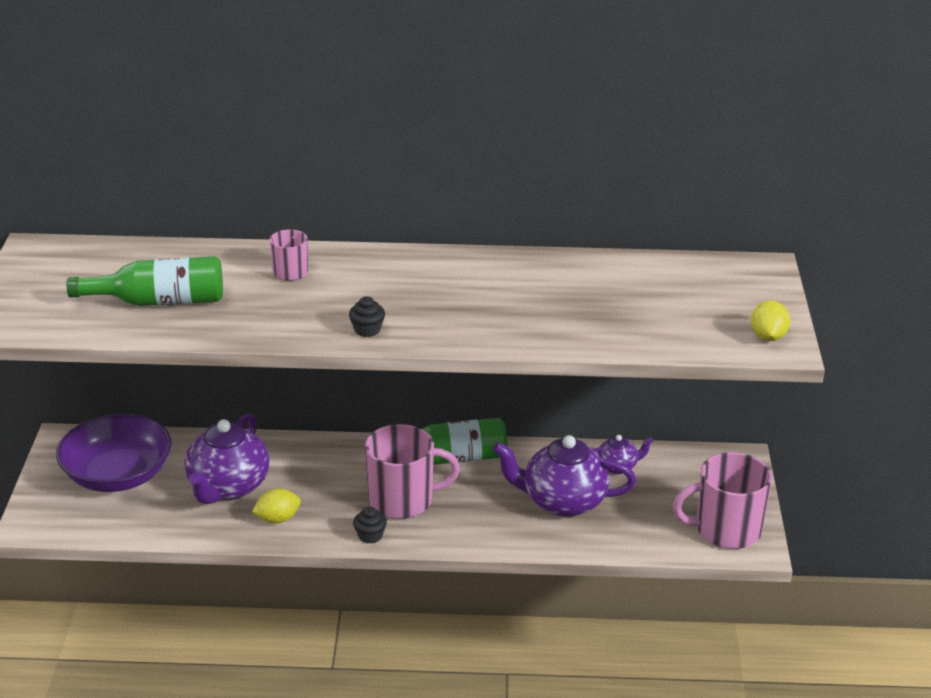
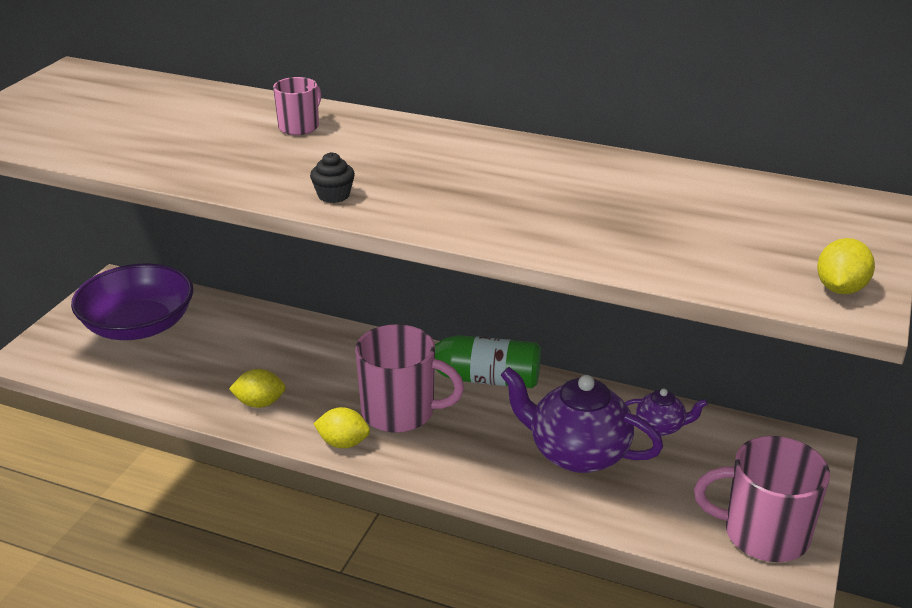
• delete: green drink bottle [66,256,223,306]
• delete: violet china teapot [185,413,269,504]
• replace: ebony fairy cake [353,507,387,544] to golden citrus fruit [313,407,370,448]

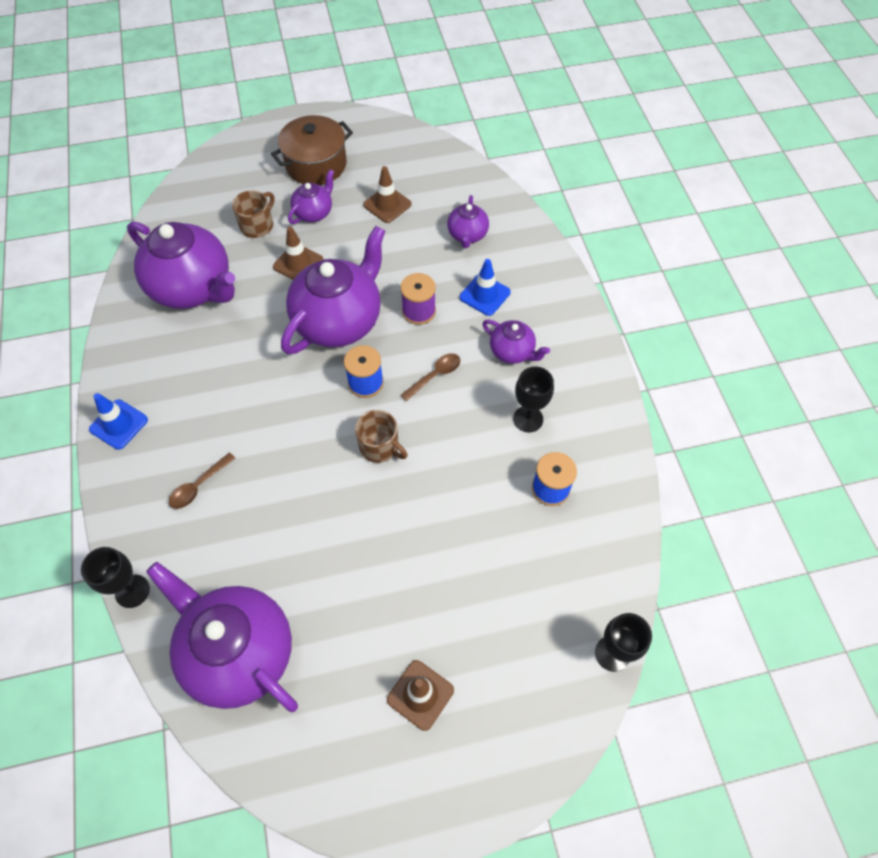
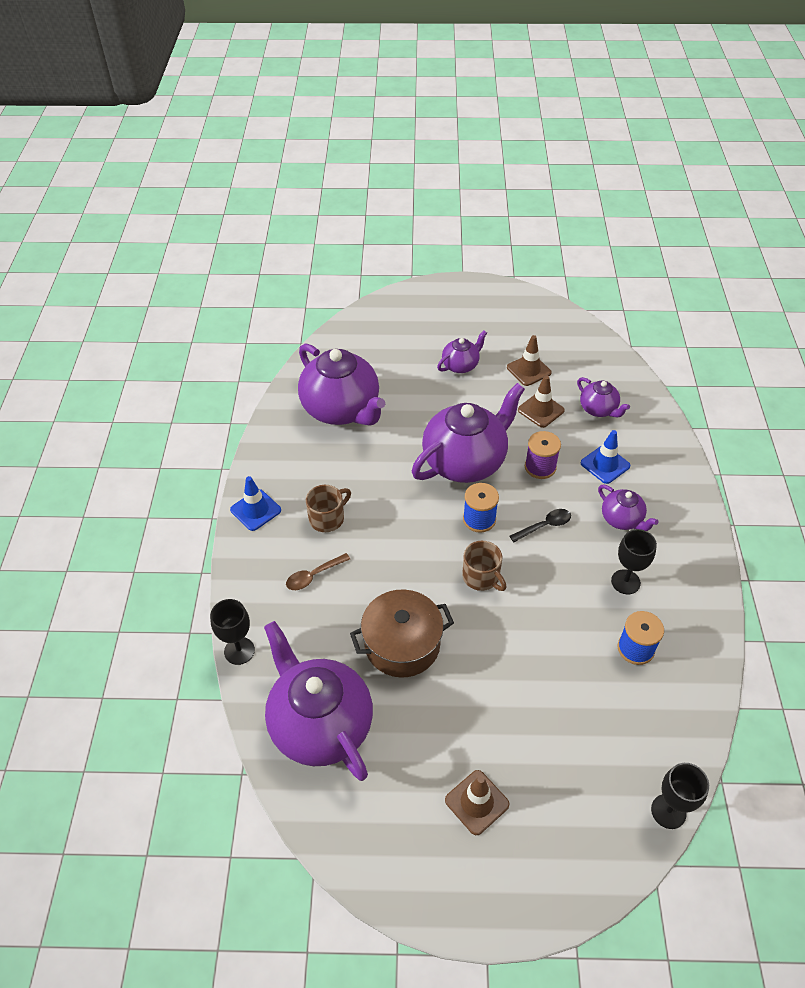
• move: russet coffee mug [232,190,274,238] to [306,485,351,532]
• move: russet stockpot [271,115,353,185] to [350,589,454,678]
• move: russet traffic cone [273,226,323,280] to [518,375,565,428]
• recolor: russet spoon [401,353,460,401] to ebony spoon [510,509,571,542]
• rotate: violet china teapot [447,195,489,248] = [577,377,630,417] 60 degrees counterclockwise

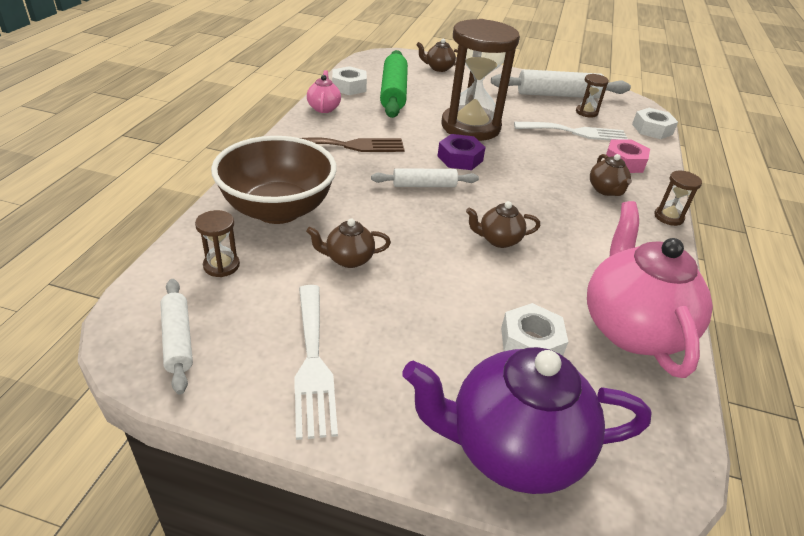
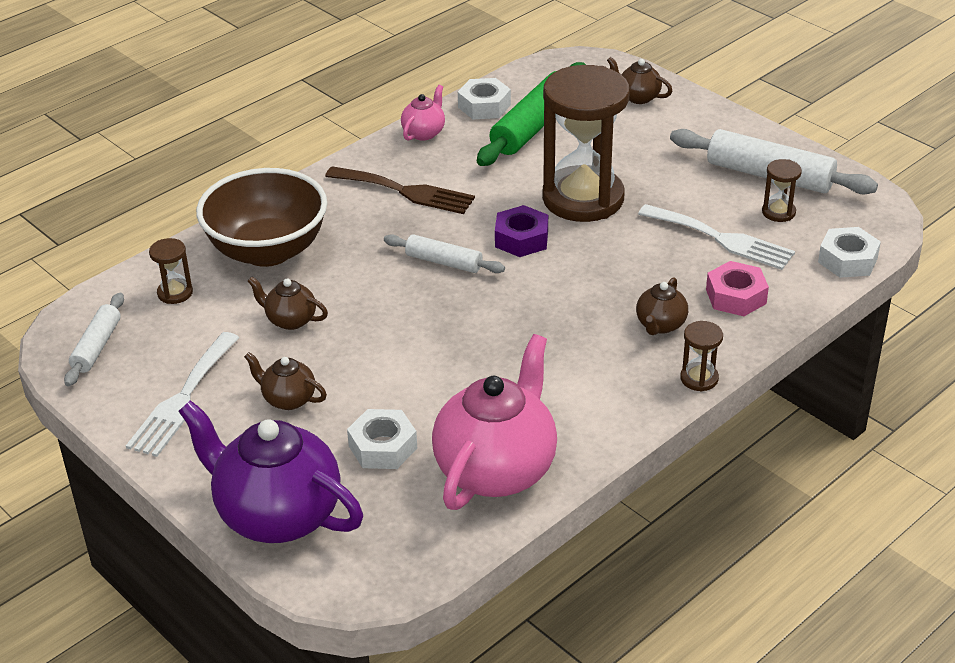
• move: russet china teapot [466,201,540,248] to [244,352,327,410]

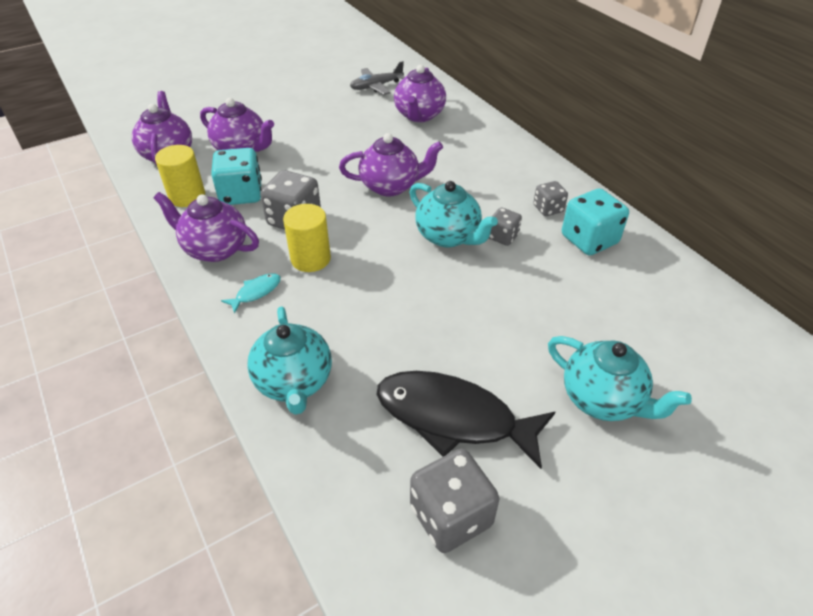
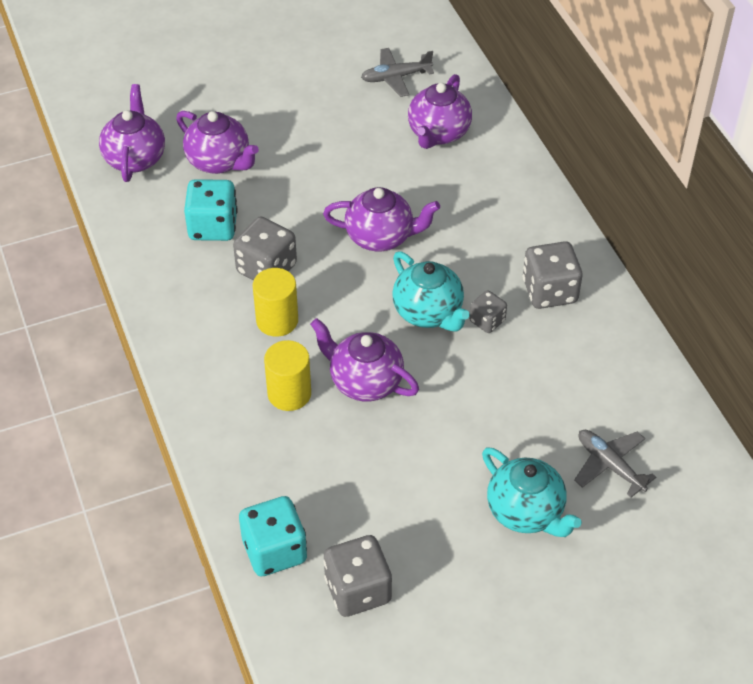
• move: violet china teapot [154,192,259,262] to [310,318,419,401]
• move: golden cylinder [155,145,205,207] to [264,340,311,411]
• delete: turquoise fish figure [221,273,281,314]
• delete: turquoise china teapot [247,307,332,415]
• delete: ebony fish figure [377,371,555,469]
• resize: gray dice [533,181,568,216] = [523,241,582,309] x1.73
• move: turquoise dice [562,188,629,255] to [239,496,307,577]
• insert: gray aeroplane [574,429,656,497]

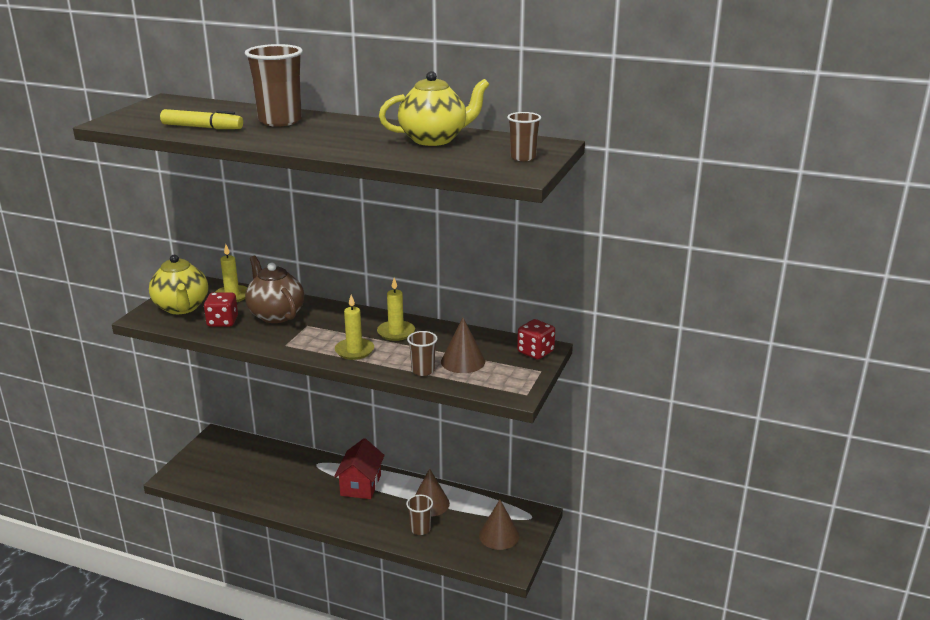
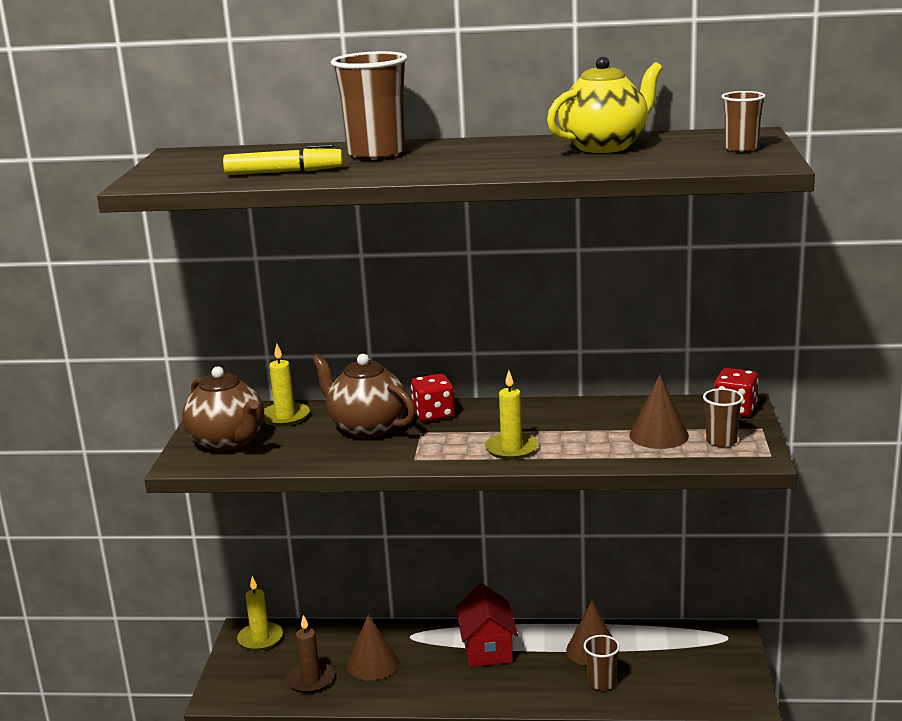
• recolor: golden china teapot [149,255,208,314] to russet china teapot [182,366,264,452]
• move: scarlet dice [204,292,238,327] to [411,374,455,422]
• move: golden pillar candle [377,278,415,341] to [237,576,283,651]
• move: russet tumbler [407,331,438,376] to [703,388,744,447]
• move: russet solid cone [479,500,519,550] to [347,614,399,681]
• insert: russet pillar candle [286,615,335,693]

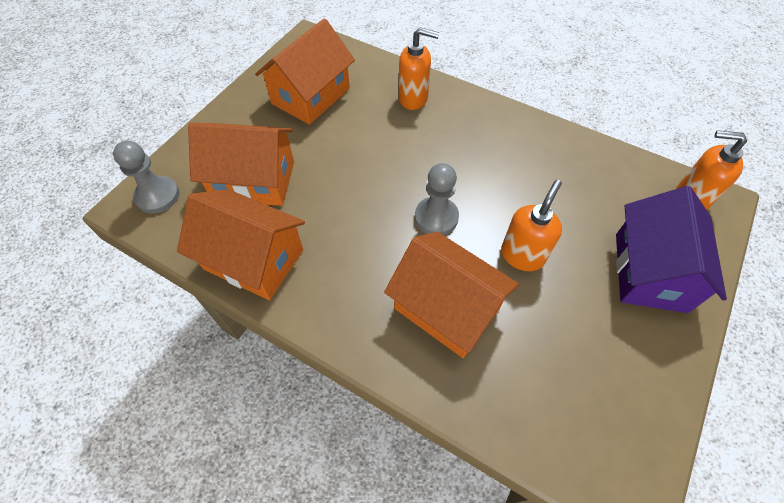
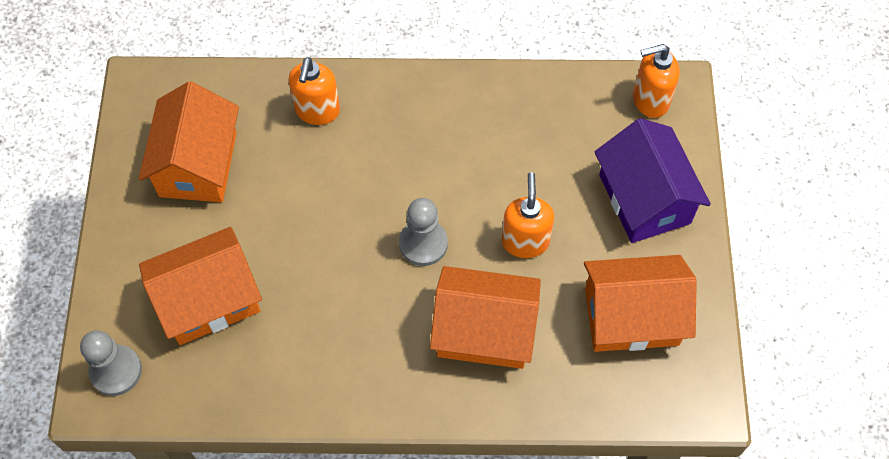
• move: orange house [177,189,305,300] to [584,255,697,352]
• rotate: orange soap pump [399,27,439,110] = [288,57,340,125] 120 degrees clockwise

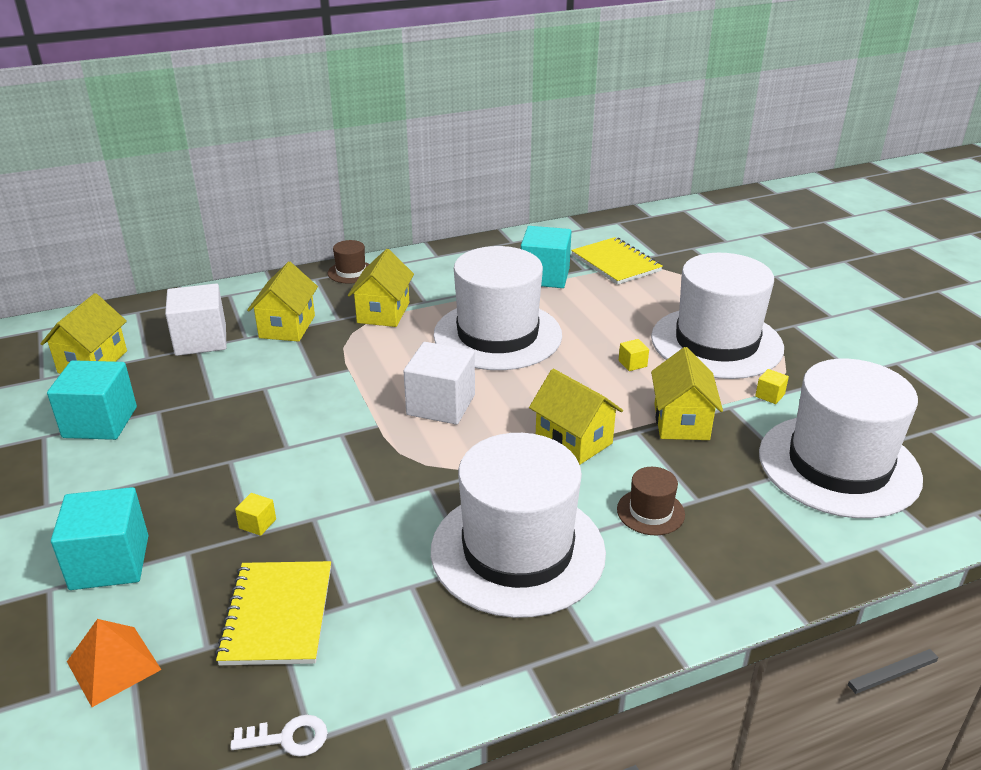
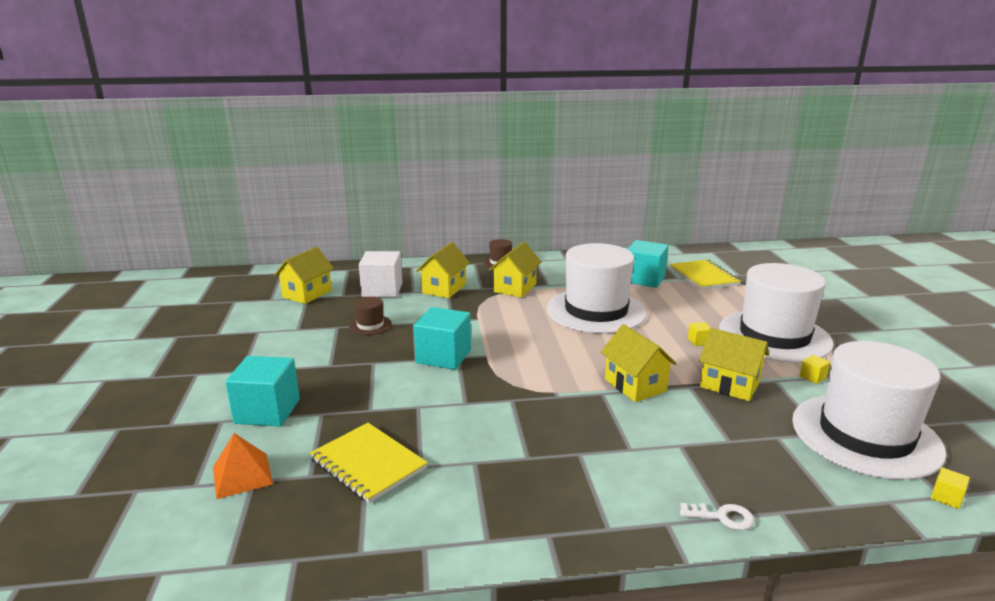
• move: turquoise block [47,360,137,440] to [414,307,471,370]
• rotate: golden notebook [215,561,331,665] = [310,423,428,503] 60 degrees counterclockwise
• move: white latchkey [230,715,327,757] to [680,503,754,530]
• move: golden block [235,493,276,536] to [931,467,970,509]
• delete: white block [404,342,475,424]
• delete: white hat [431,433,606,618]
• move: russet hat [617,467,685,535] to [349,297,392,335]
• rotate: golden house [651,347,723,440] = [699,328,769,401] 75 degrees counterclockwise

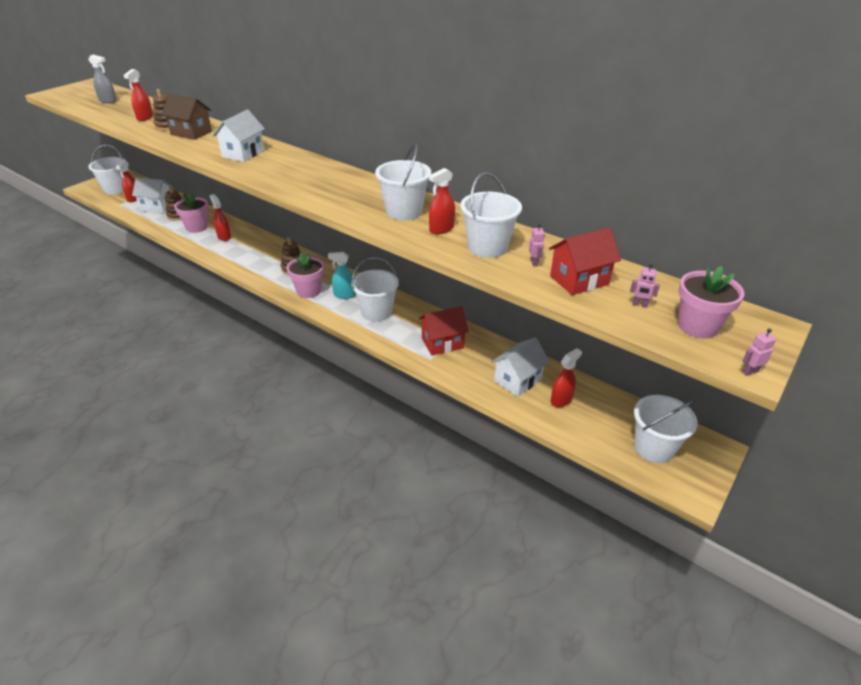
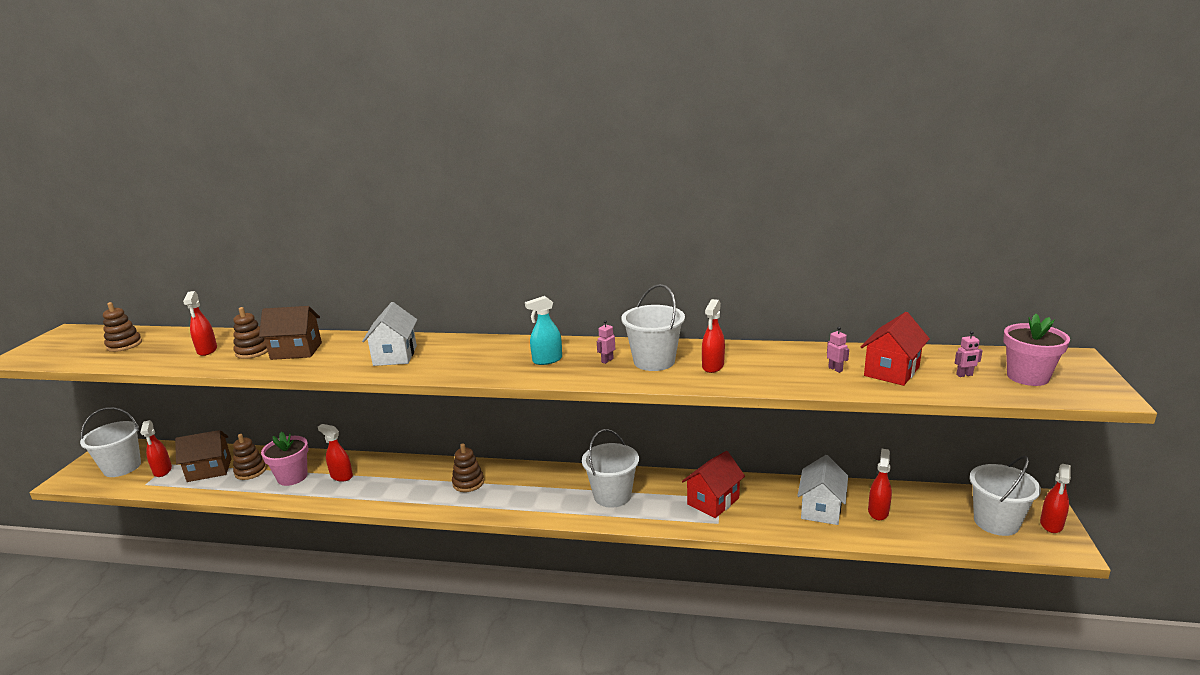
• replace: gray spray cleaner [88,54,117,103] to russet ring stacker [103,302,142,352]
• recolor: white house [132,177,173,213] to russet house [175,430,232,482]
• delete: rosy potted plant [287,253,324,298]
• move: turquoise spray cleaner [328,252,356,299] to [525,296,562,365]
• delete: white sand bucket [460,172,522,258]
• move: rosy toy robot [742,329,776,376] to [597,320,615,364]
• insert: scarlet spray cleaner [1040,464,1071,533]

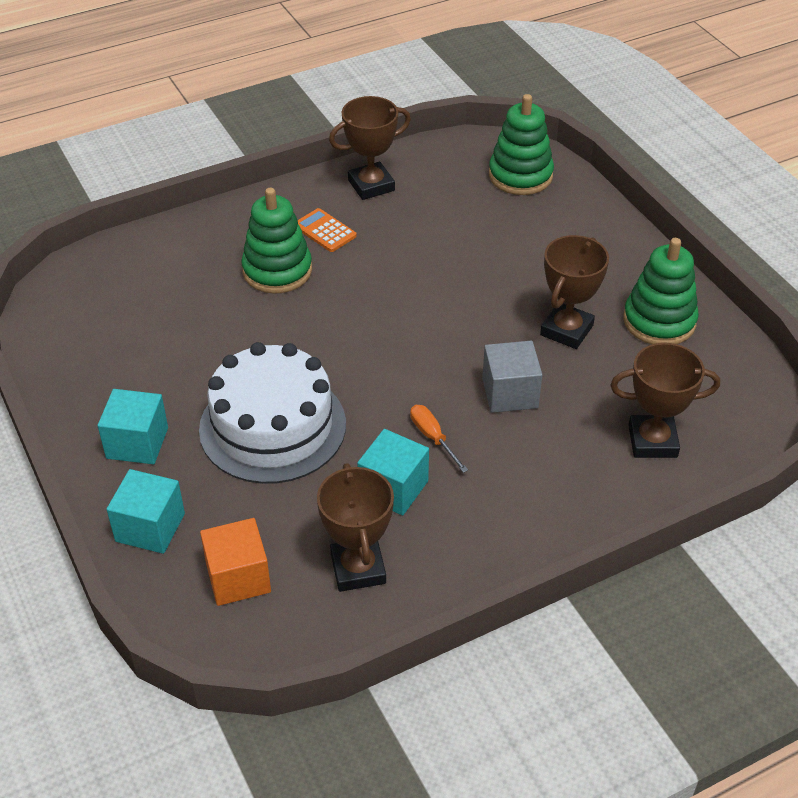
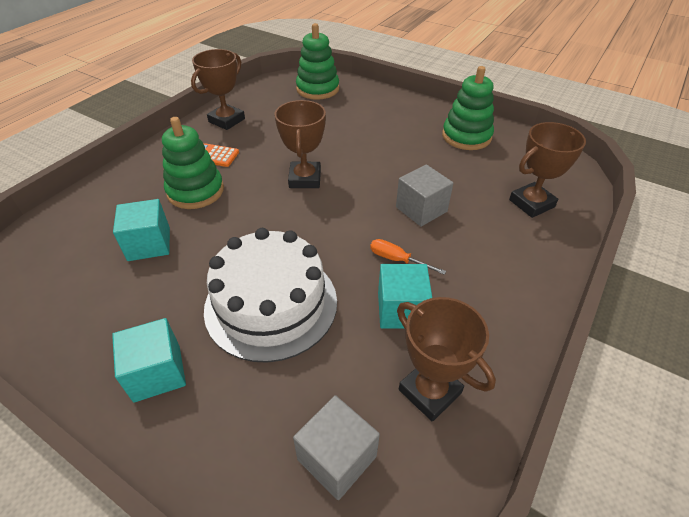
• move: turquoise block [106,469,185,554] to [113,199,170,261]
• recolor: orange block [200,518,271,606] to gray block [293,395,380,500]
• move: russet prize cup [540,235,609,349] to [275,100,326,188]

